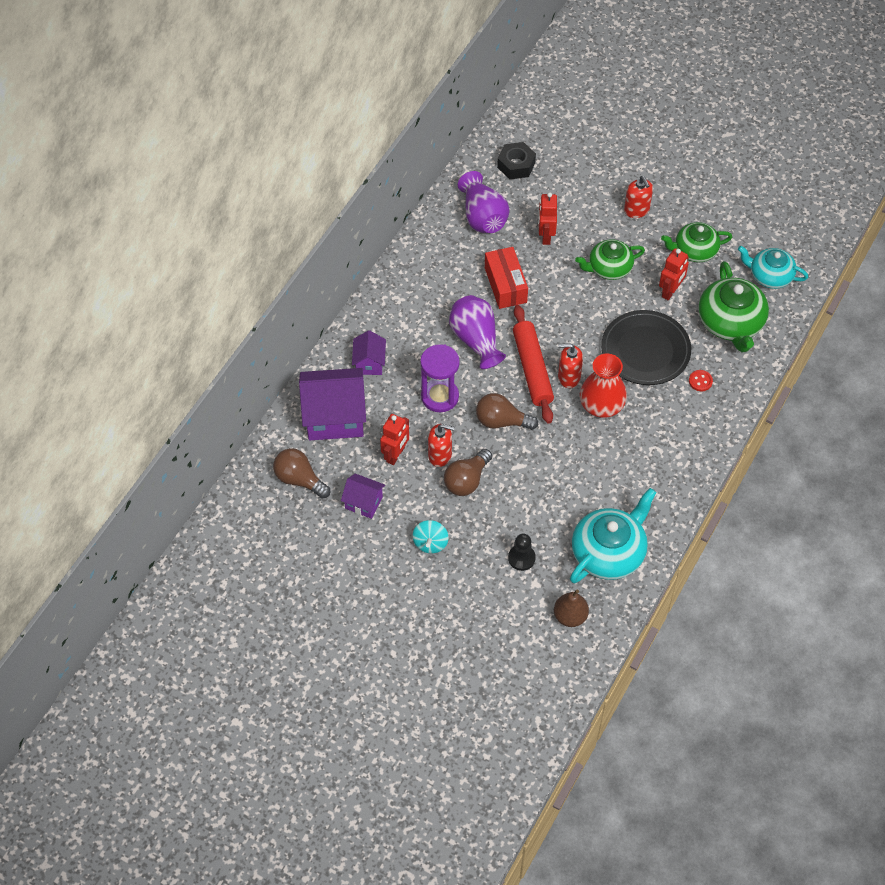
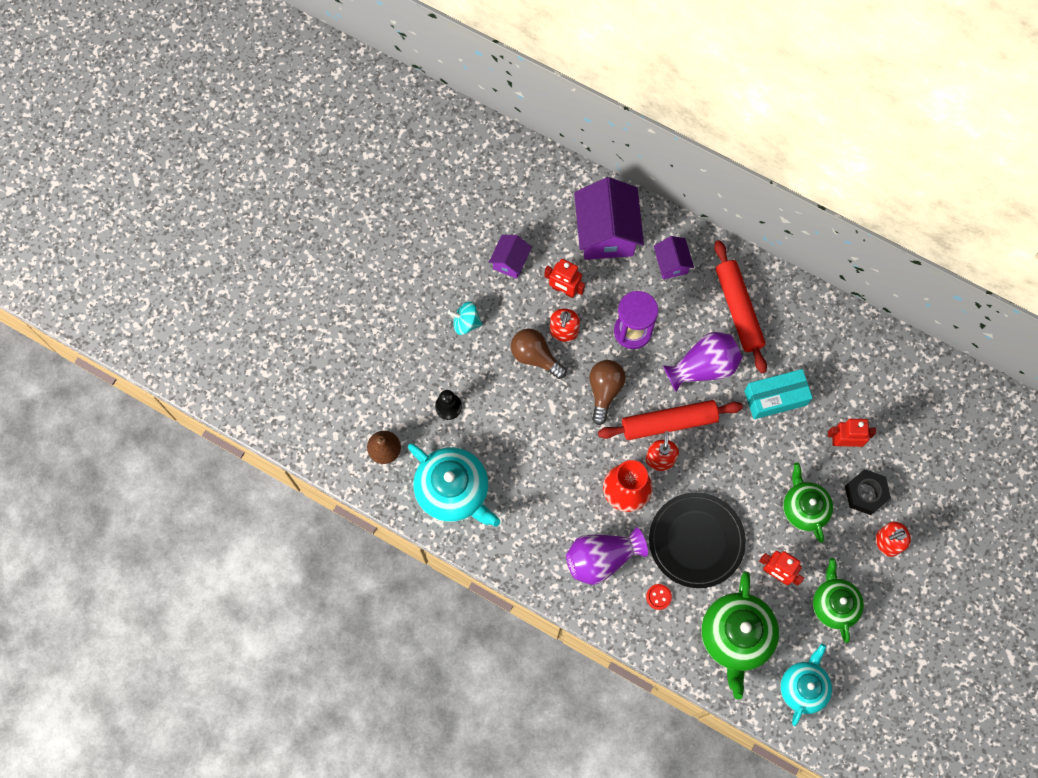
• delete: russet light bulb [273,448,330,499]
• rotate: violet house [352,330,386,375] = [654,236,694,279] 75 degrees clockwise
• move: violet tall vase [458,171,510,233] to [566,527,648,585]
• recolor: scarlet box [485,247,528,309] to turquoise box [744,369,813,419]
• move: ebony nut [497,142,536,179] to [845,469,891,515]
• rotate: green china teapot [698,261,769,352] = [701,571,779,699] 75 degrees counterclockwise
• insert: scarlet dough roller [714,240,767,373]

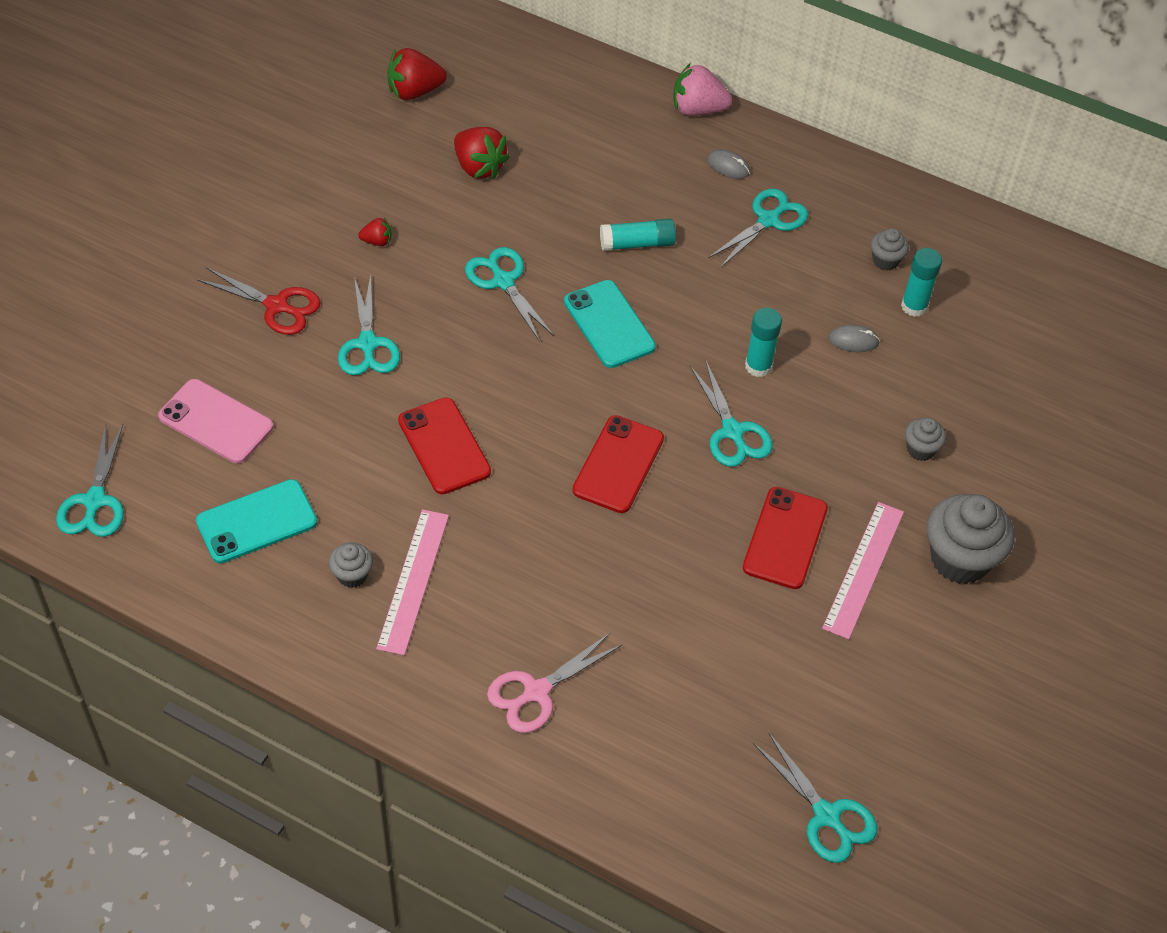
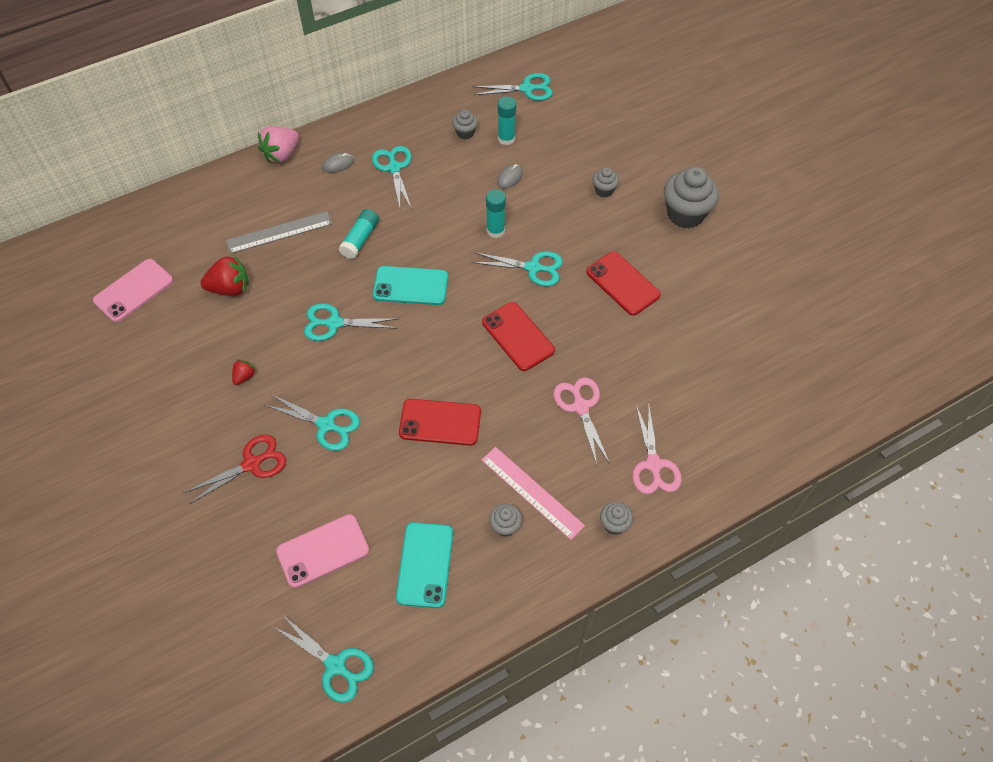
• replace: scarlet toy strawberry [387,48,447,100] to rosy mobile phone [93,259,173,323]
• move: turquoise scissors [753,732,877,863] to [472,73,553,101]
• delete: rosy straightedge [822,502,904,640]
• insert: gray straightedge [226,211,332,254]
• insert: rosy scissors [553,378,610,465]
• insert: gray fairy cake [600,502,633,535]

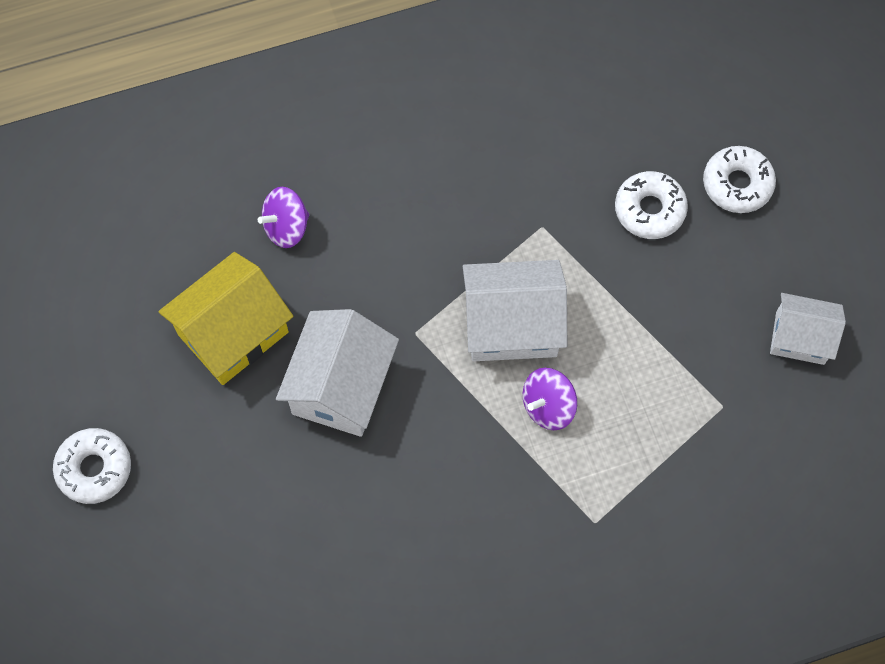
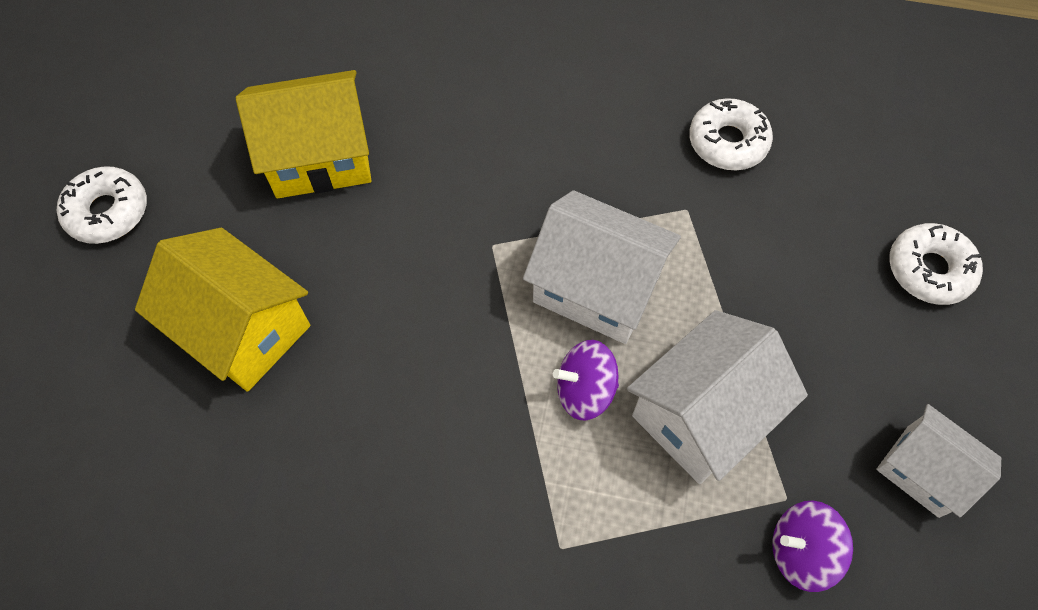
• move: violet spinning top [258,187,309,248] to [772,501,853,592]
• move: white house [276,309,399,437] to [627,310,808,484]
• move: white doughnut [615,171,688,239] to [689,98,773,170]
• insert: golden house [135,228,310,392]

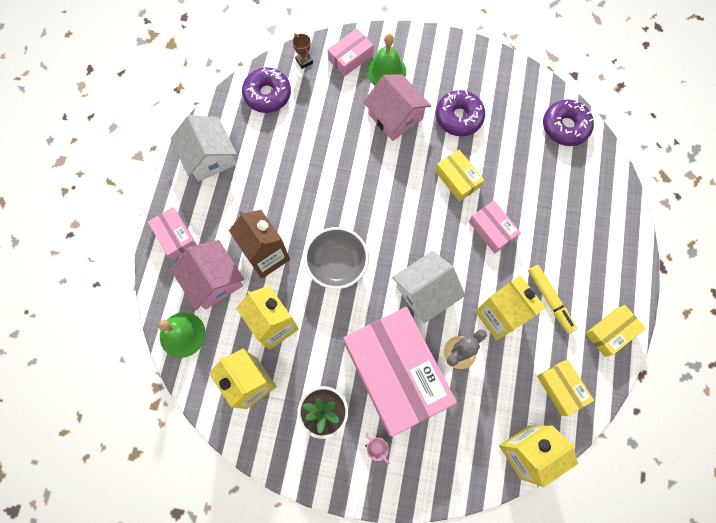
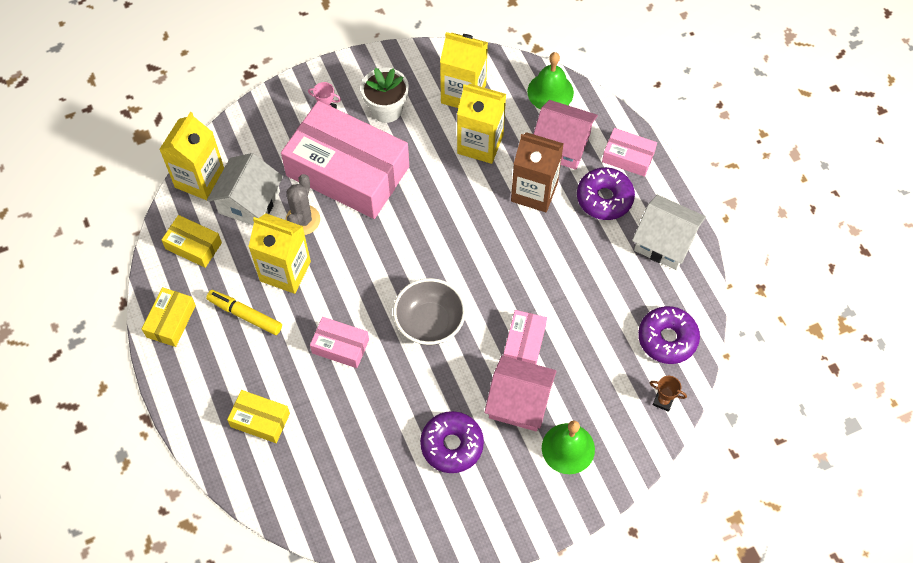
• move: gray bowl [304,227,369,289] to [393,278,466,345]
• move: rosy box [328,28,374,76] to [503,310,547,364]
• move: white house [392,251,465,323] to [207,153,283,225]
• move: golden box [435,150,484,202] to [227,390,290,443]
• move: violet doughnut [543,100,594,146] to [577,167,635,220]

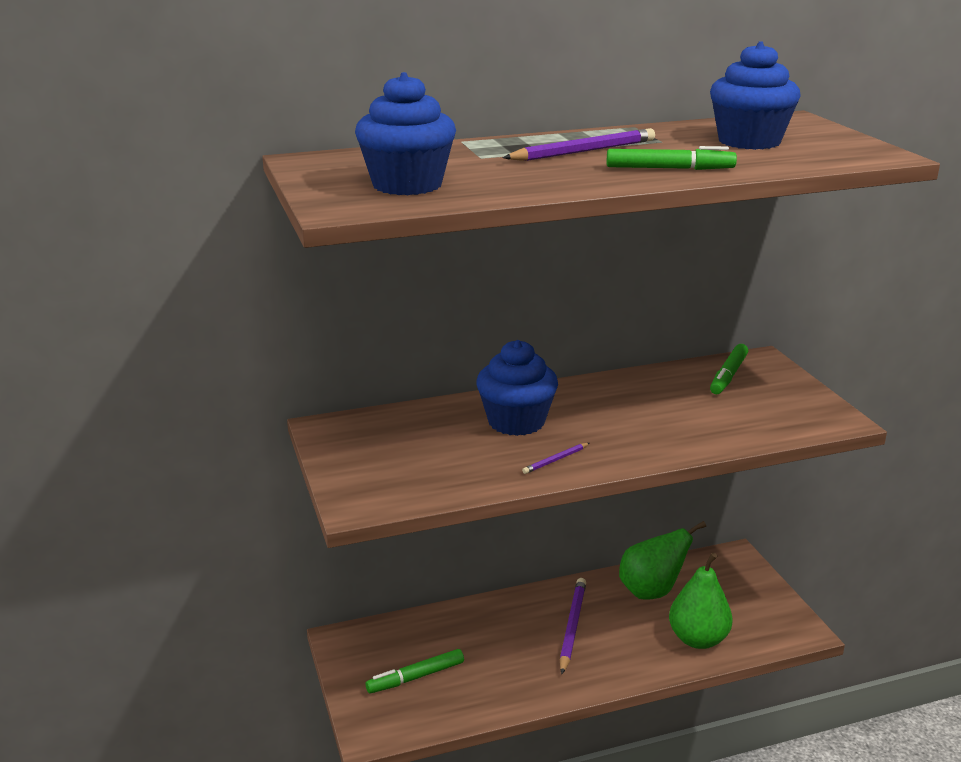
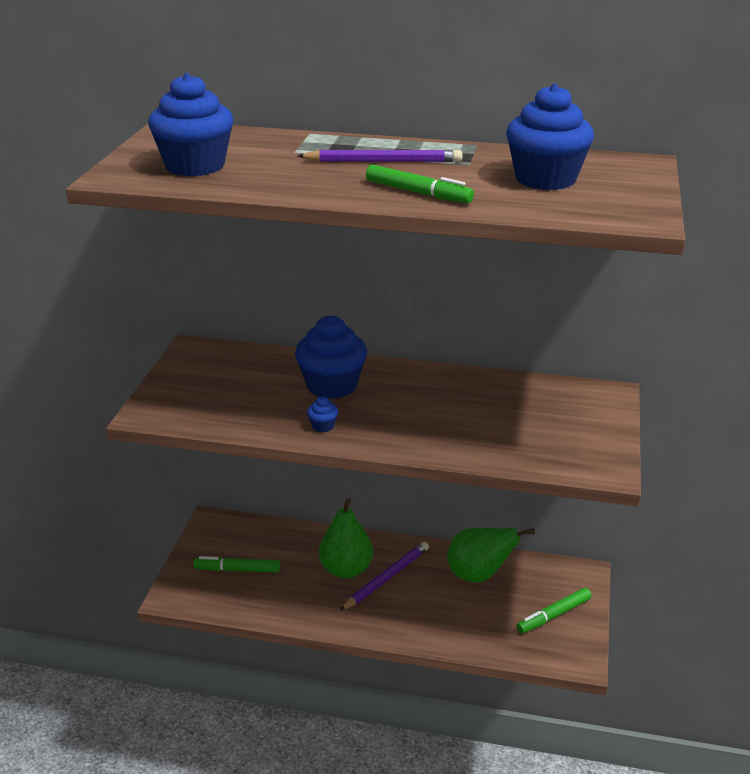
• replace: violet pencil [522,443,590,474] to cobalt fairy cake [307,396,338,432]
• move: green pear [669,552,733,649] to [319,498,373,578]
• move: green marker [710,344,748,394] to [517,588,591,634]

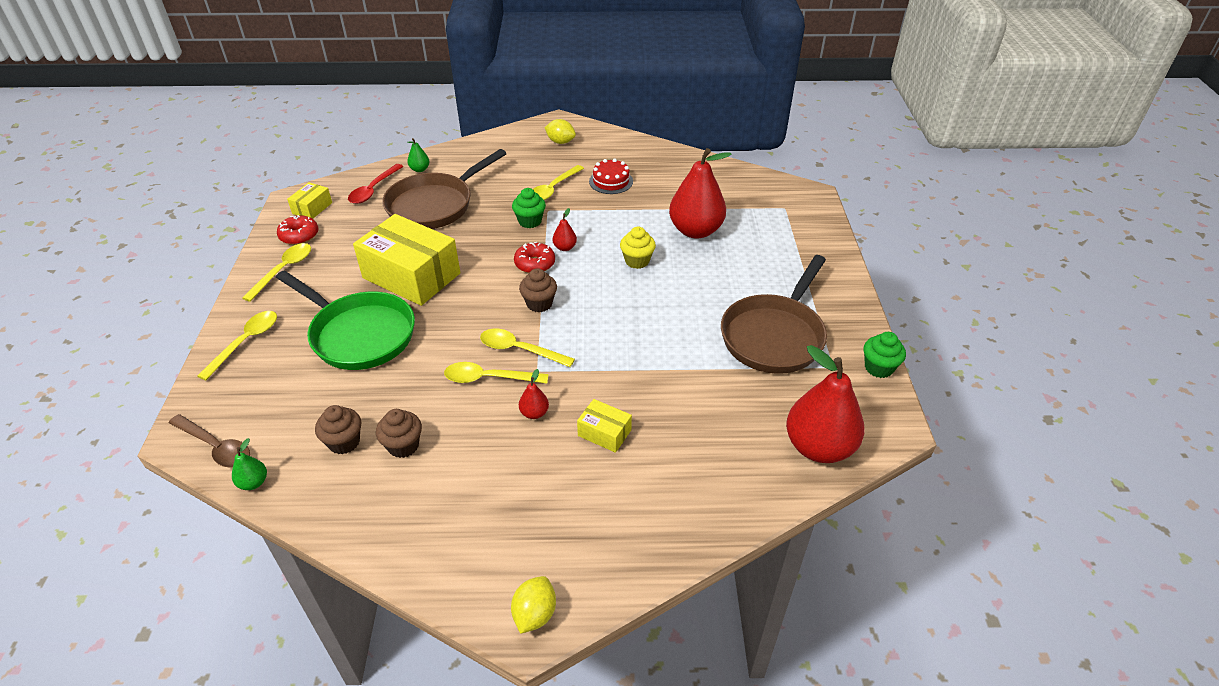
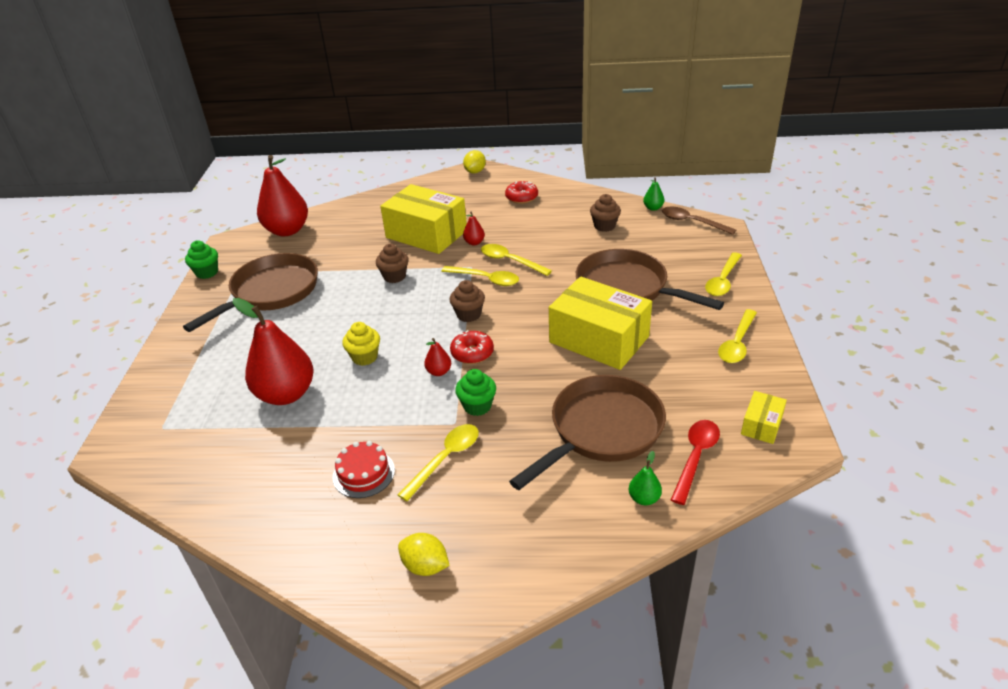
• recolor: green frying pan [276,270,415,370] to russet frying pan [576,249,724,310]
• move: scarlet doughnut [277,215,318,245] to [505,181,538,204]
• move: russet fairy cake [376,409,422,458] to [376,244,409,283]
• rotate: golden spoon [444,362,549,383] = [481,244,552,276] 150 degrees counterclockwise
• resize: golden box [577,399,632,453] = [380,184,467,254] x2.19

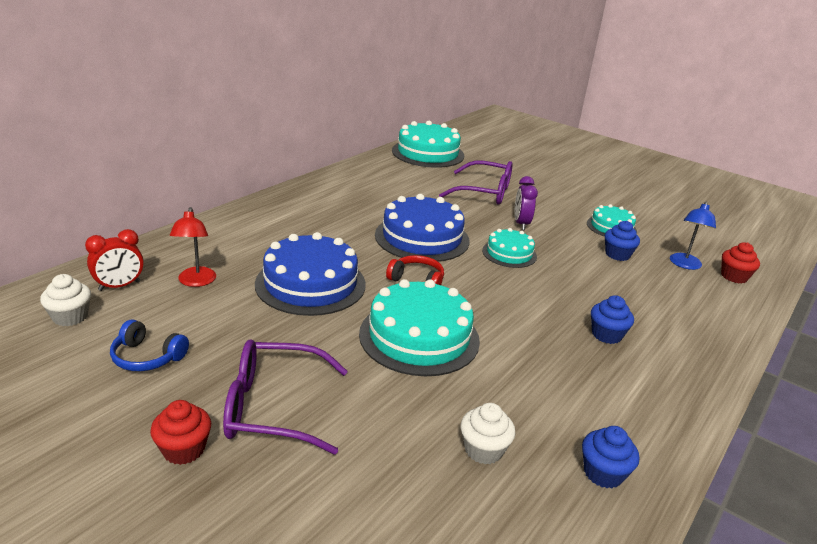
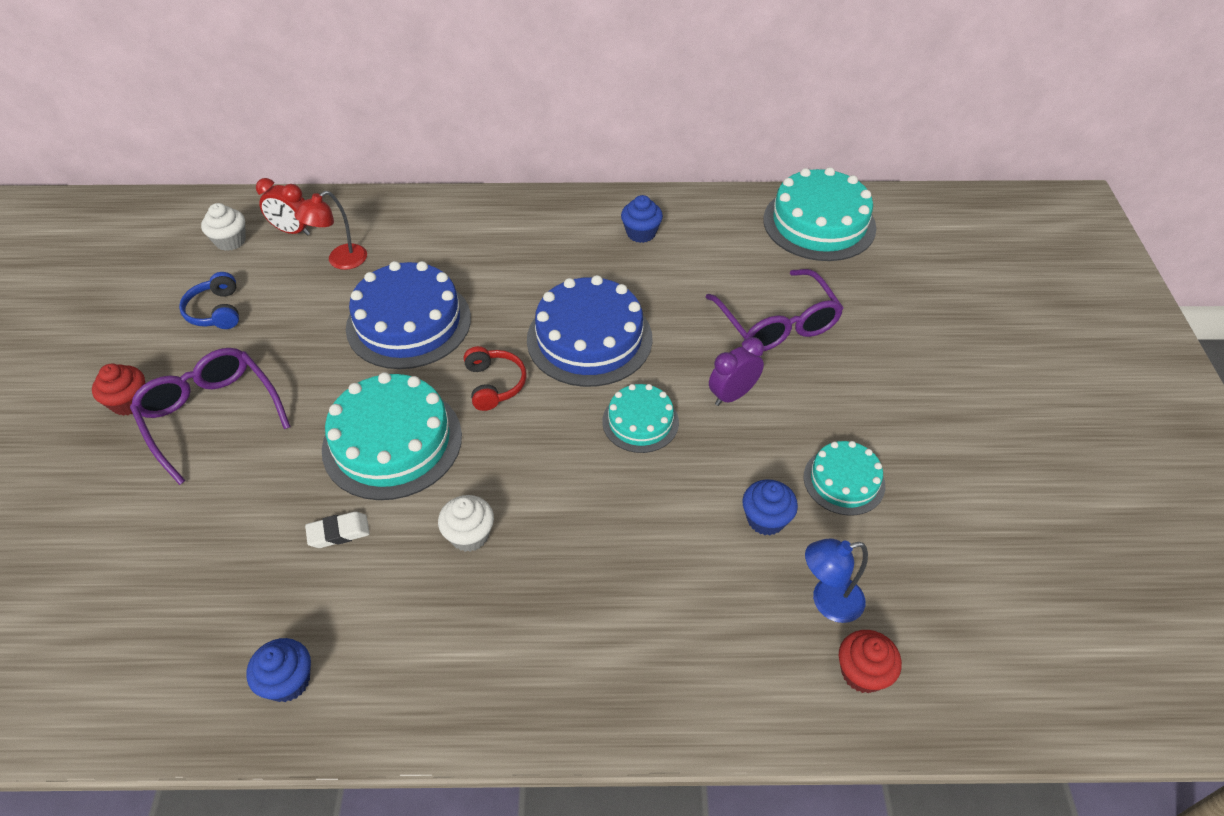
• move: white fairy cake [460,403,515,464] to [438,495,494,552]
• move: cobalt fairy cake [591,295,634,344] to [621,195,663,243]
• insert: white pencil eraser [305,512,370,548]

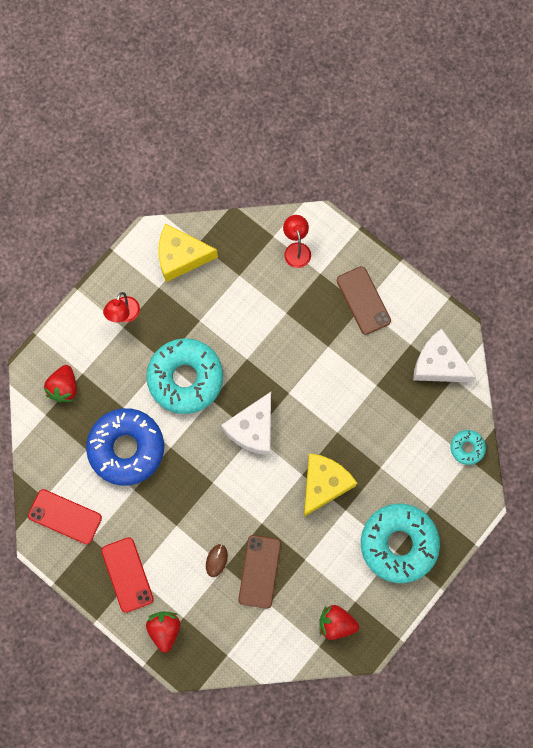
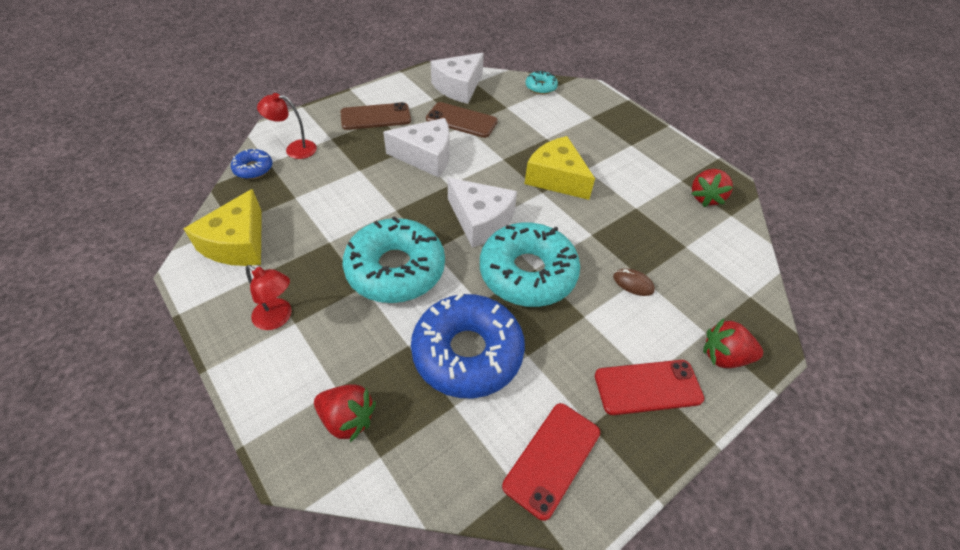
• move: russet mobile phone [238,535,281,609] to [426,102,498,138]
• move: turquoise doughnut [361,504,440,583] to [480,222,580,307]
• insert: cobalt doughnut [231,148,272,179]
• insert: white cheese wedge [383,118,450,178]

